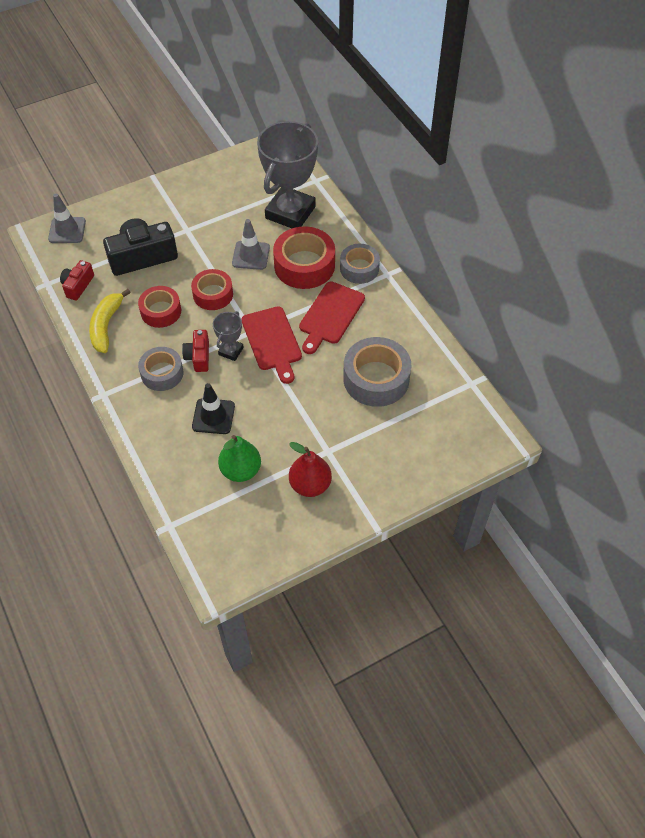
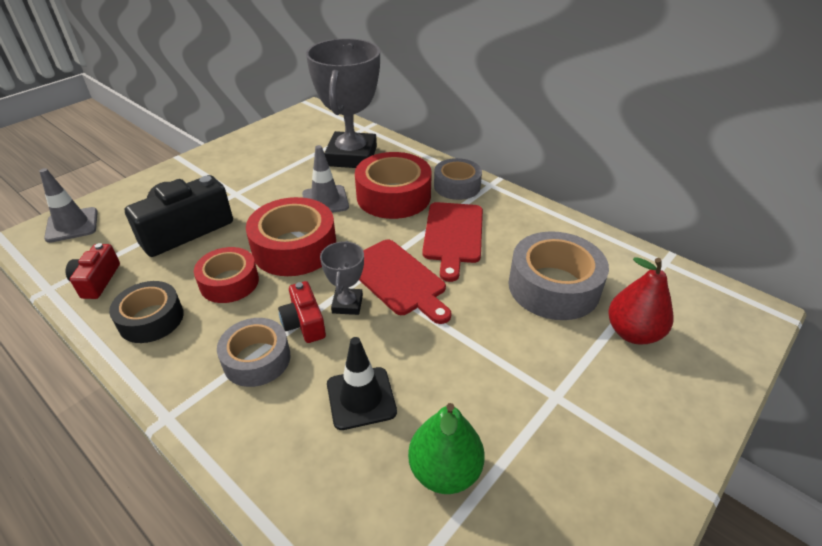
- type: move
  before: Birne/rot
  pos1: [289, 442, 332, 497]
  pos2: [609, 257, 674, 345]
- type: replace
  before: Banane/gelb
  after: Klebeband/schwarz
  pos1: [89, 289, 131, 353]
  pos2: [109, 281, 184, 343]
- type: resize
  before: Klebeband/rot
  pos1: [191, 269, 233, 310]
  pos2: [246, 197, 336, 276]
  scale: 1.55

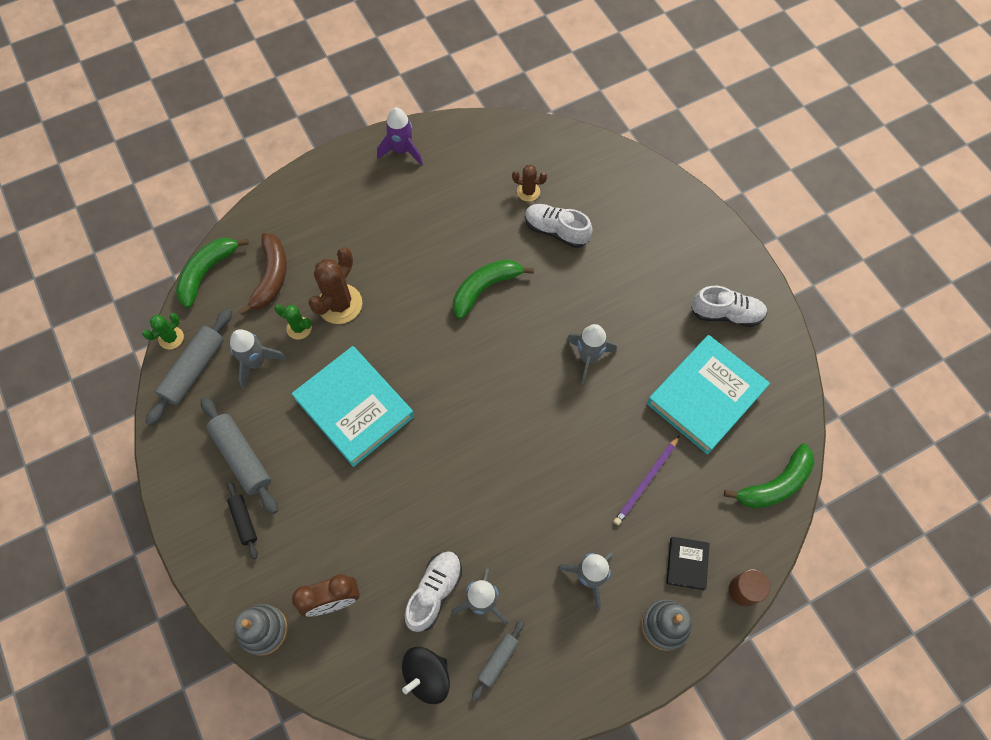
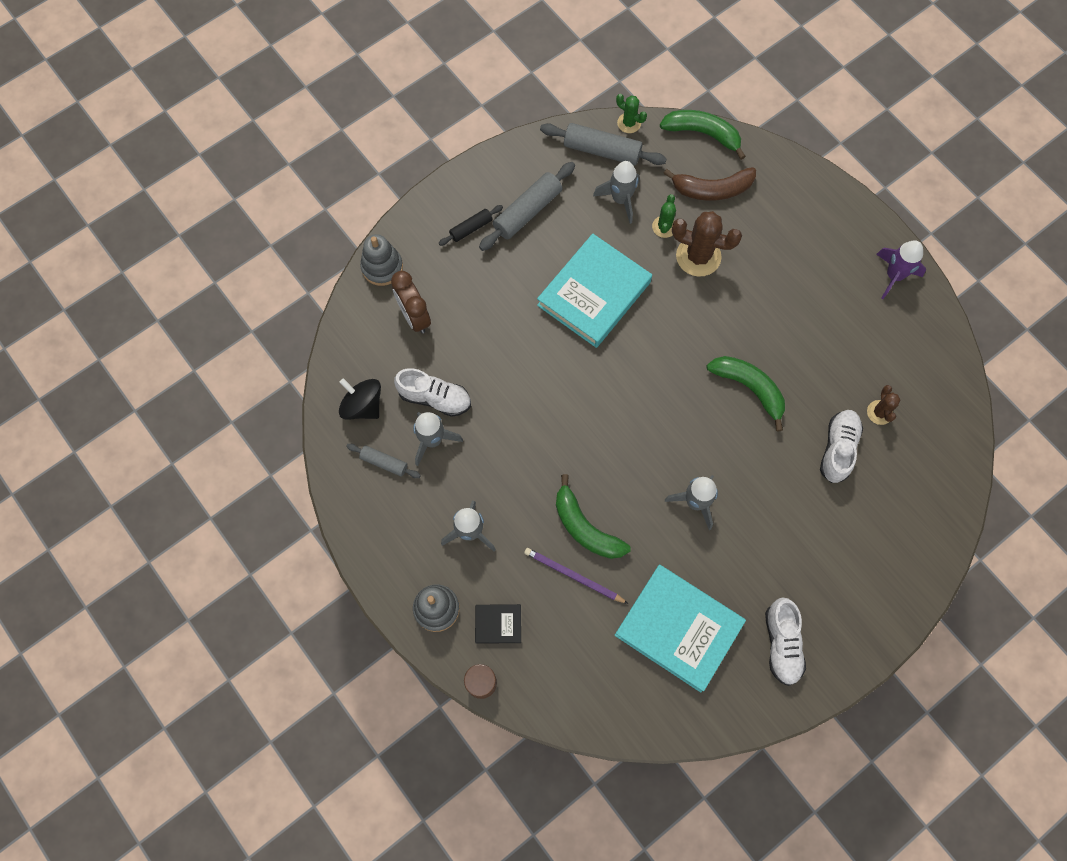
- type: move
  before: Banane/grün
  pos1: [724, 444, 815, 509]
  pos2: [556, 474, 631, 559]

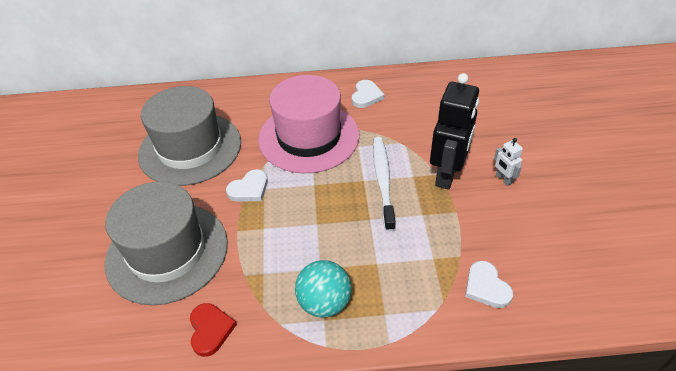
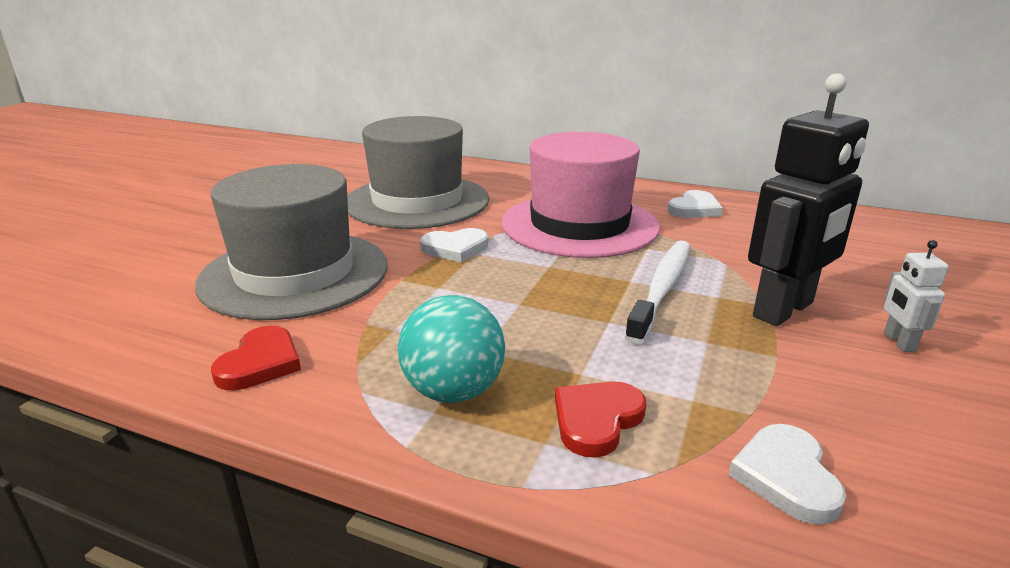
- type: insert
  after: Herz/rot
  pos2: [555, 381, 646, 458]

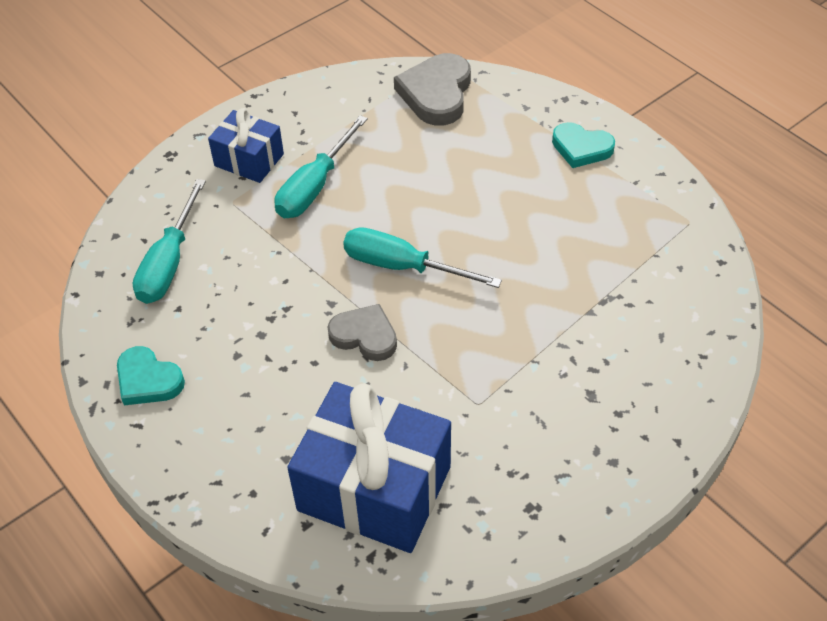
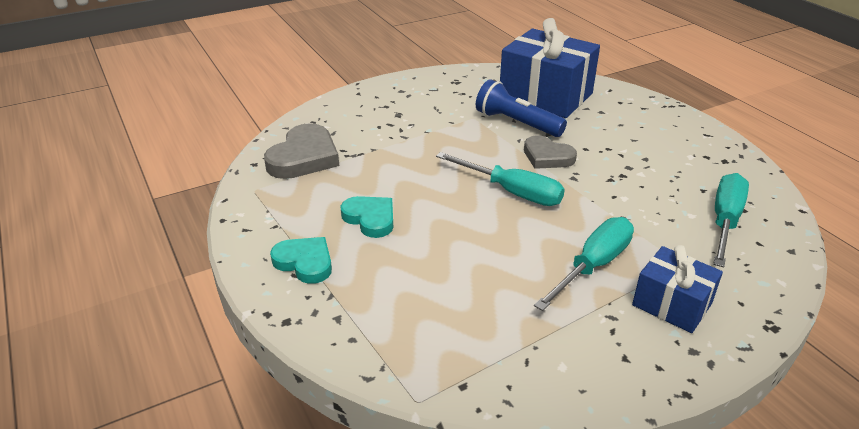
- type: insert
  after: Taschenlampe/blau
  pos2: [476, 79, 567, 137]
- type: move
  before: Herz/türkis
  pos1: [117, 346, 185, 405]
  pos2: [340, 196, 393, 238]
- type: move
  before: Herz/grau
  pos1: [394, 53, 471, 126]
  pos2: [264, 123, 339, 179]

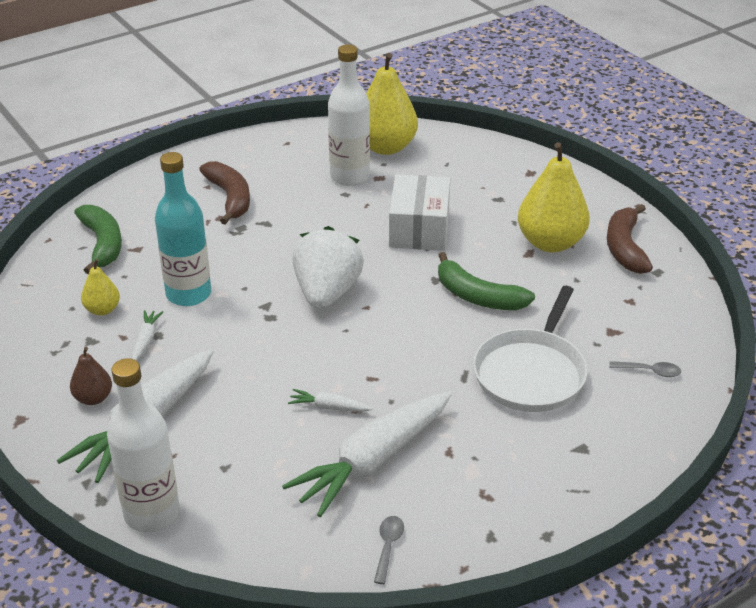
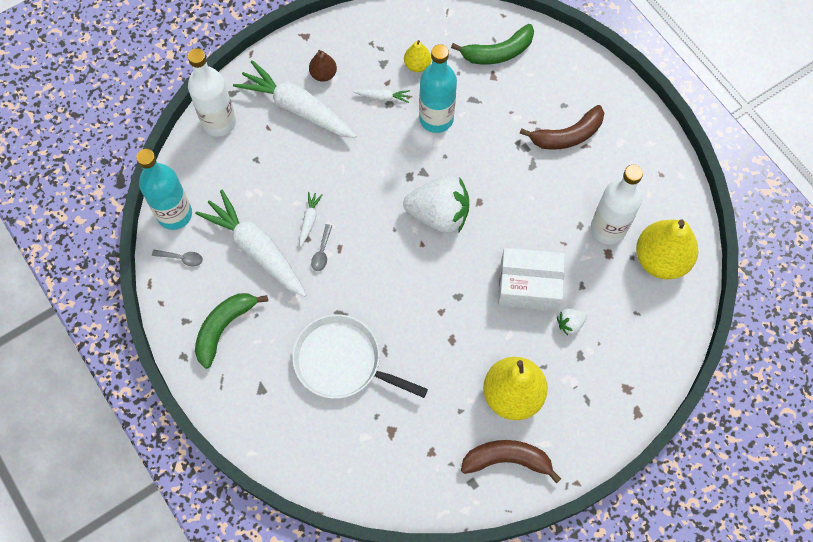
- type: insert
  after: Flasche/türkis
  pos2: [136, 149, 192, 230]
- type: insert
  after: Erdbeere/weiß
  pos2: [557, 309, 587, 335]
- type: move
  before: Banane/grün
  pos1: [438, 252, 535, 310]
  pos2: [195, 293, 268, 369]
- type: move
  before: Löffel/grau
  pos1: [609, 361, 681, 377]
  pos2: [311, 224, 332, 271]

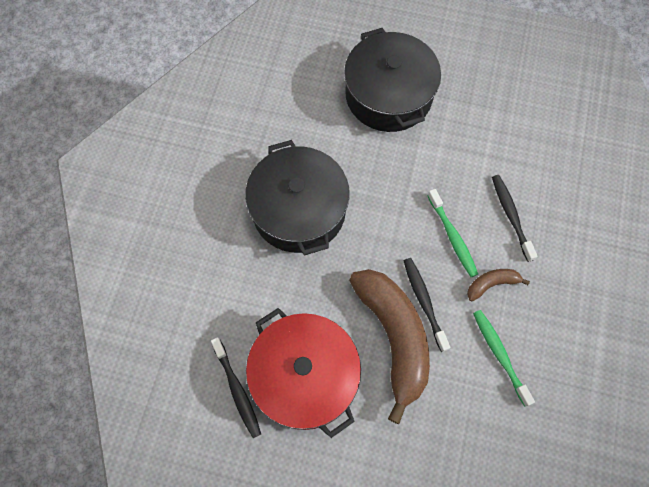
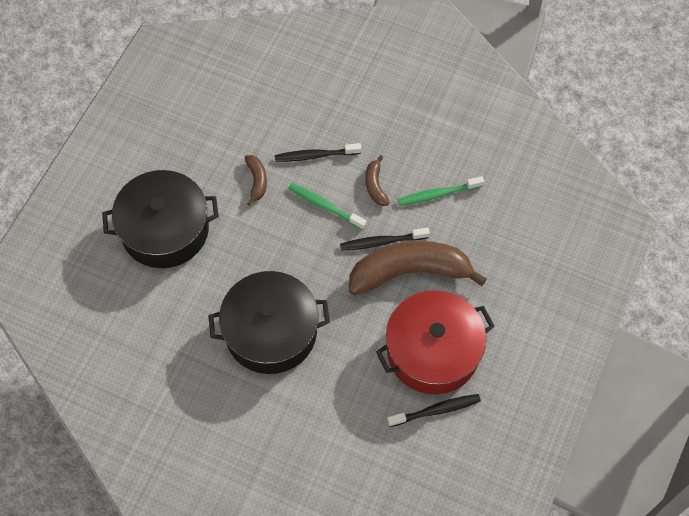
- type: insert
  after: Banane/braun
  pos2: [245, 155, 267, 206]
- type: rotate
  before: Zahnbürste/grün
  pos1: [427, 189, 478, 277]
  pos2: [288, 183, 367, 230]
  turn: -135

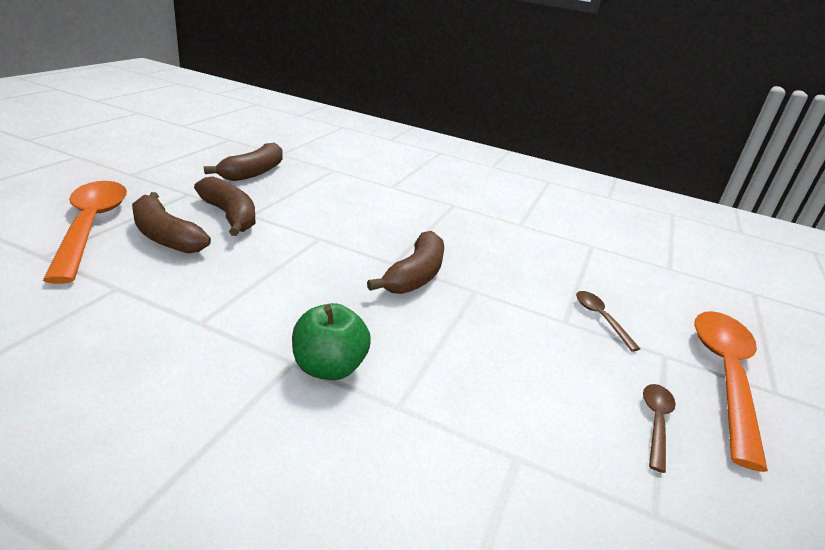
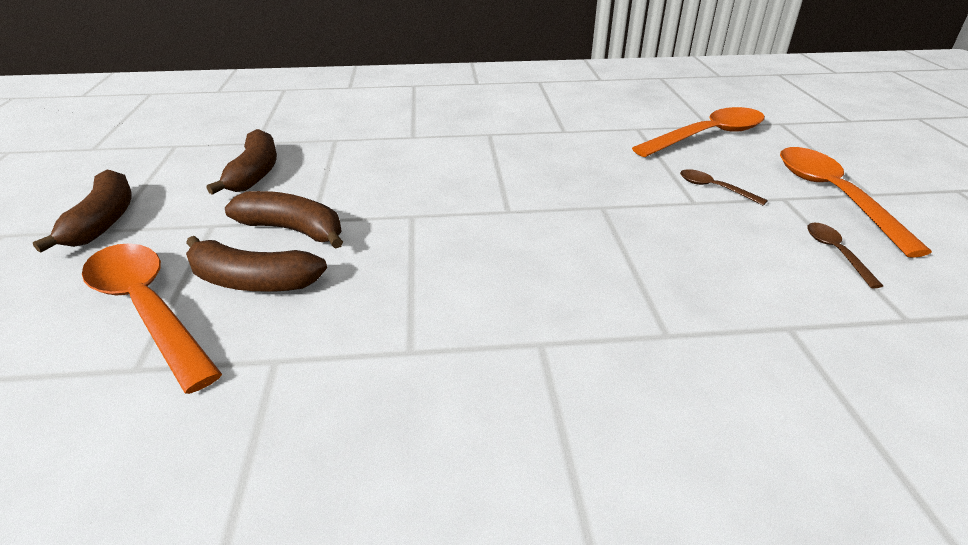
- type: delete
  before: Apfel/grün
  pos1: [292, 303, 371, 380]
- type: insert
  after: Löffel/orange
  pos2: [632, 107, 765, 157]
- type: move
  before: Banane/braun
  pos1: [367, 231, 444, 294]
  pos2: [33, 170, 132, 253]

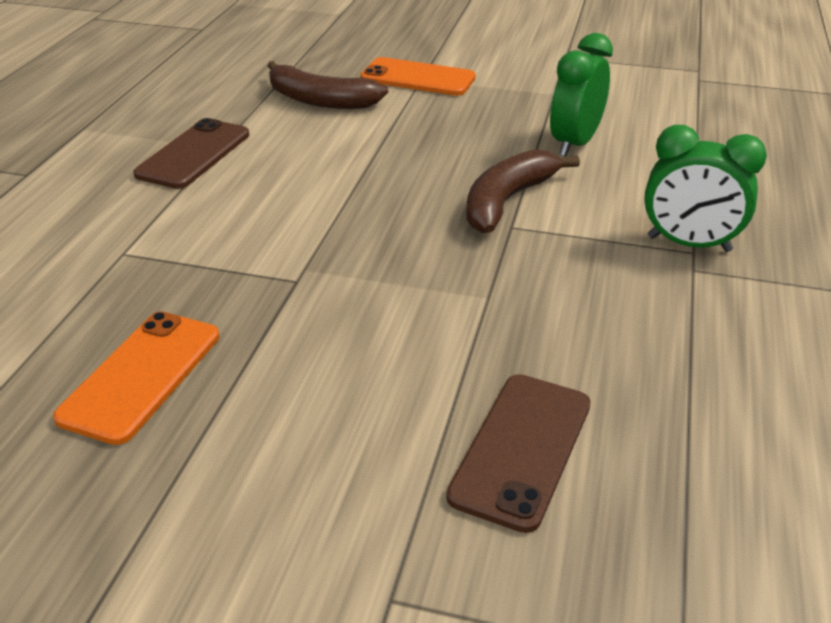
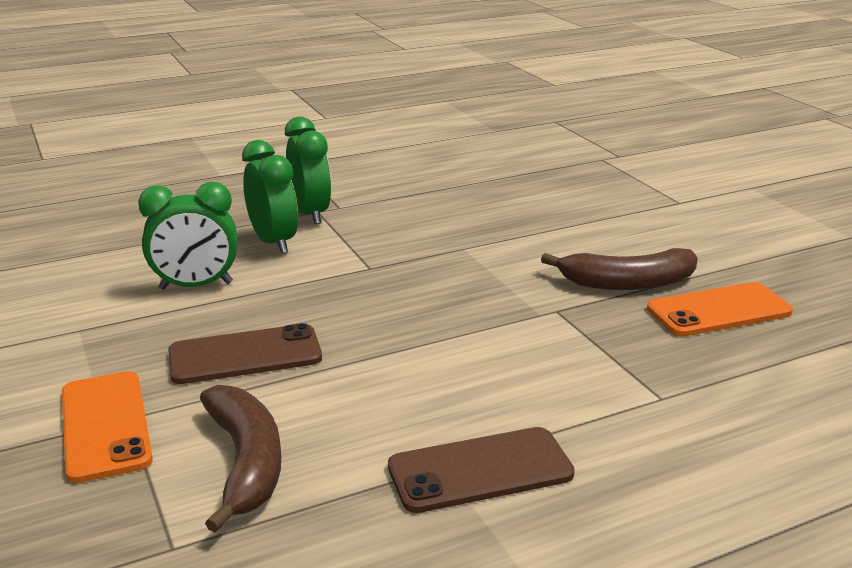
- type: insert
  after: Wecker/grün
  pos2: [242, 140, 298, 254]
- type: move
  before: Handy/braun
  pos1: [446, 374, 591, 533]
  pos2: [168, 323, 322, 384]
- type: move
  before: Banane/braun
  pos1: [466, 149, 580, 233]
  pos2: [541, 248, 698, 290]

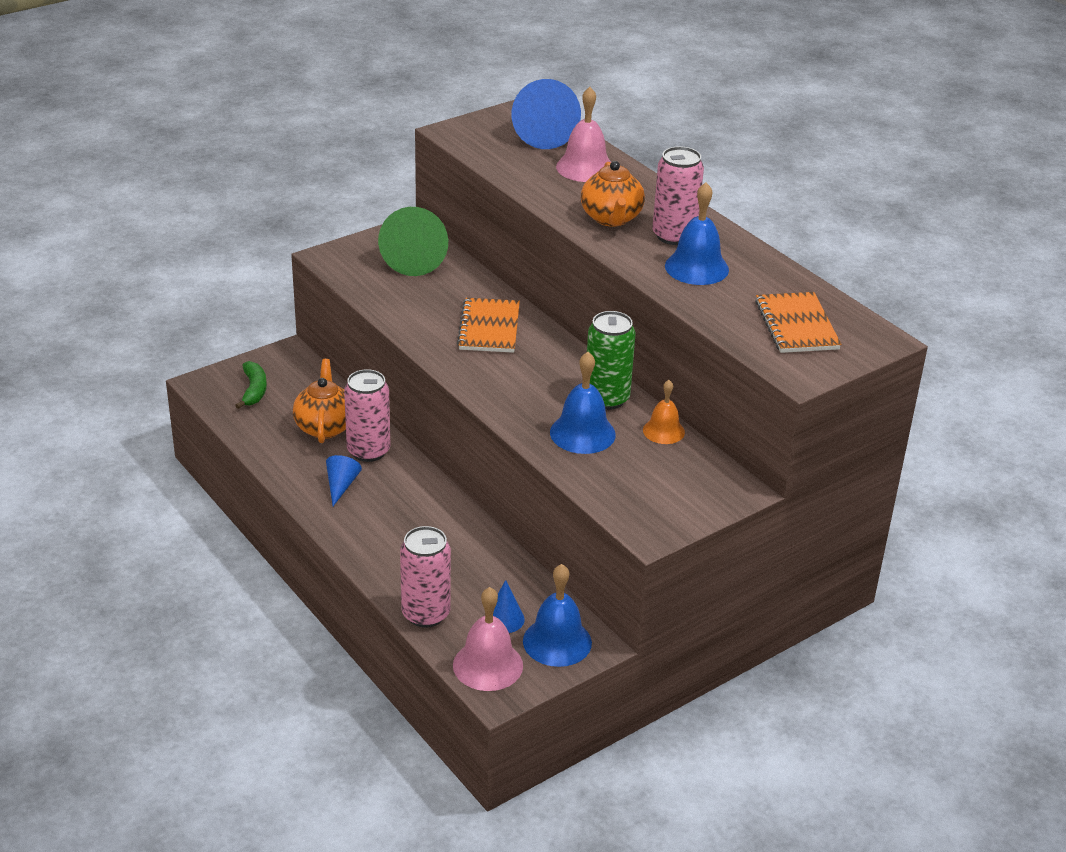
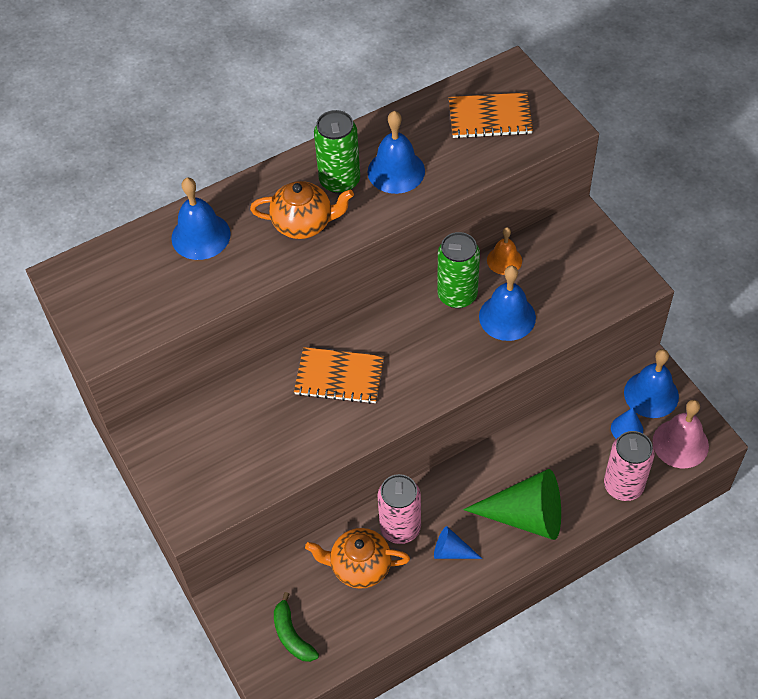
- type: delete
  before: Kegel/blau
  pos1: [512, 79, 581, 149]
- type: move
  before: Kegel/grün
  pos1: [378, 207, 448, 276]
  pos2: [463, 469, 561, 540]
- type: recolor
  before: Glocke/rosa
  after: Glocke/blau
  pos1: [556, 87, 611, 182]
  pos2: [171, 178, 231, 260]
- type: recolor
  before: Dose/rosa
  after: Dose/grün
  pos1: [652, 146, 704, 245]
  pos2: [314, 110, 360, 194]
- type: rotate
  before: Banane/grün
  pos1: [235, 361, 267, 409]
  pos2: [274, 592, 319, 662]
  turn: -120

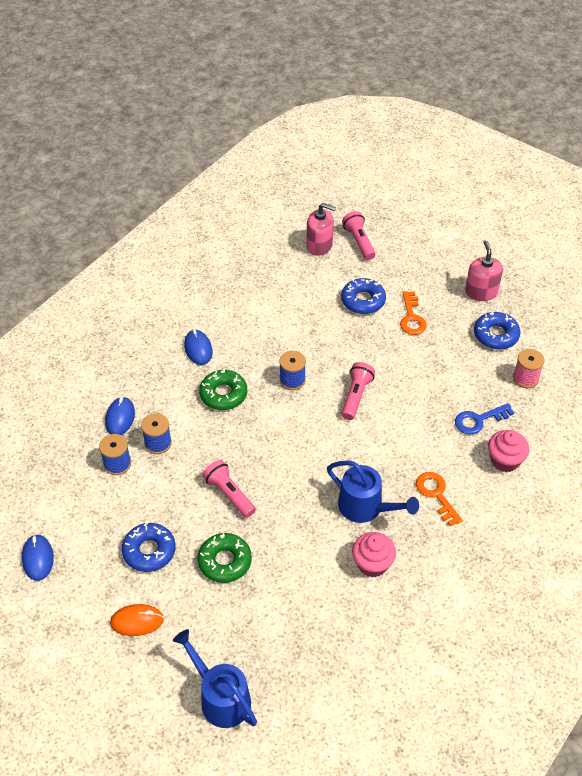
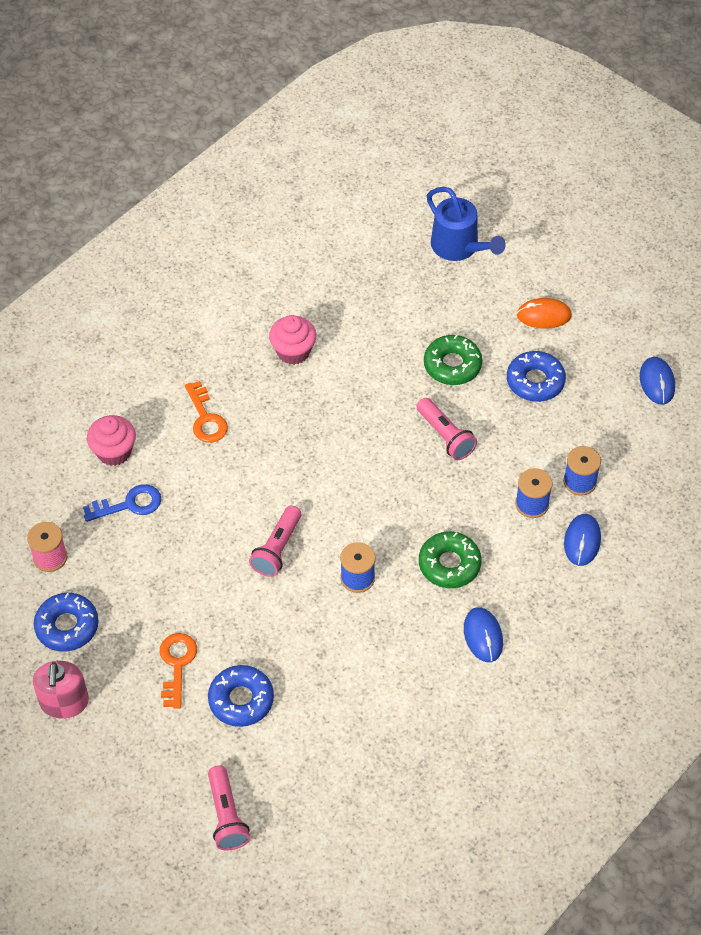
- type: delete
  before: Seifenspender/rosa
  pos1: [306, 203, 336, 256]
- type: delete
  before: Gießkanne/blau
  pos1: [327, 460, 419, 523]

